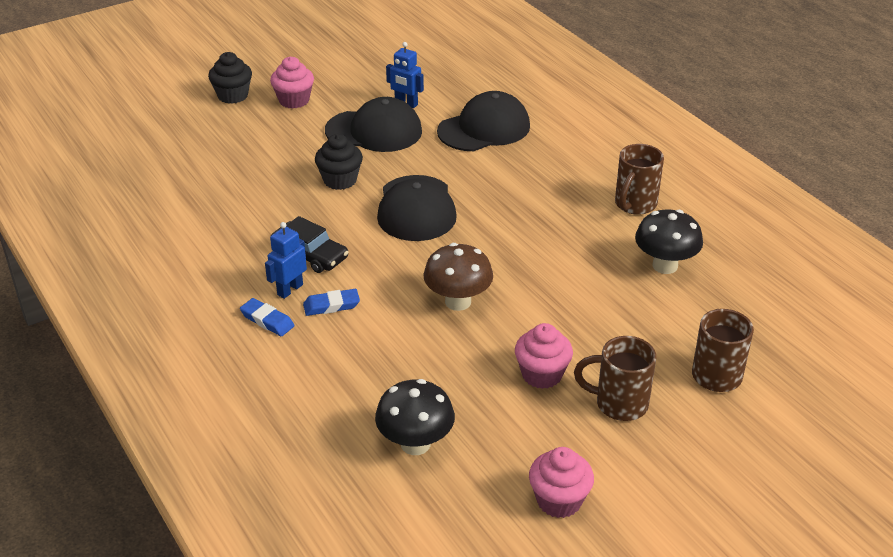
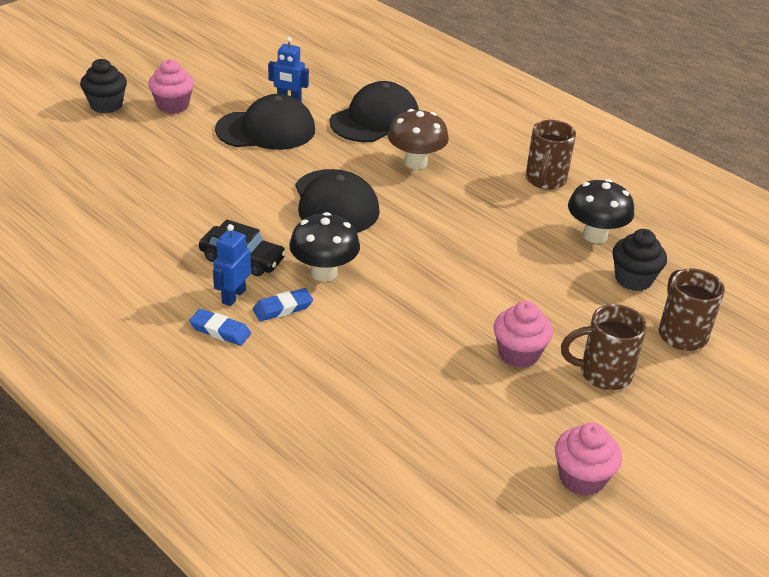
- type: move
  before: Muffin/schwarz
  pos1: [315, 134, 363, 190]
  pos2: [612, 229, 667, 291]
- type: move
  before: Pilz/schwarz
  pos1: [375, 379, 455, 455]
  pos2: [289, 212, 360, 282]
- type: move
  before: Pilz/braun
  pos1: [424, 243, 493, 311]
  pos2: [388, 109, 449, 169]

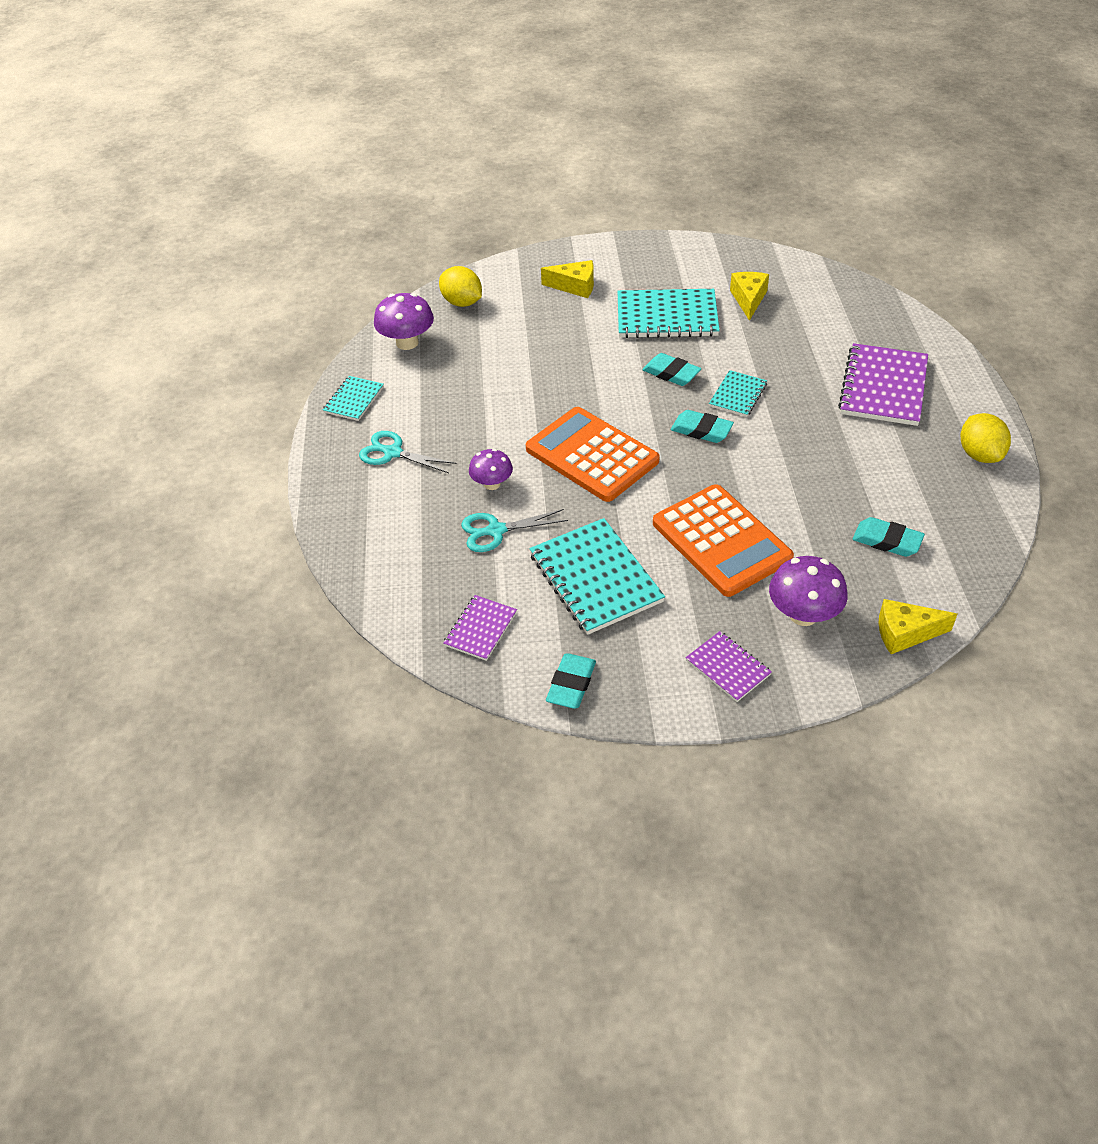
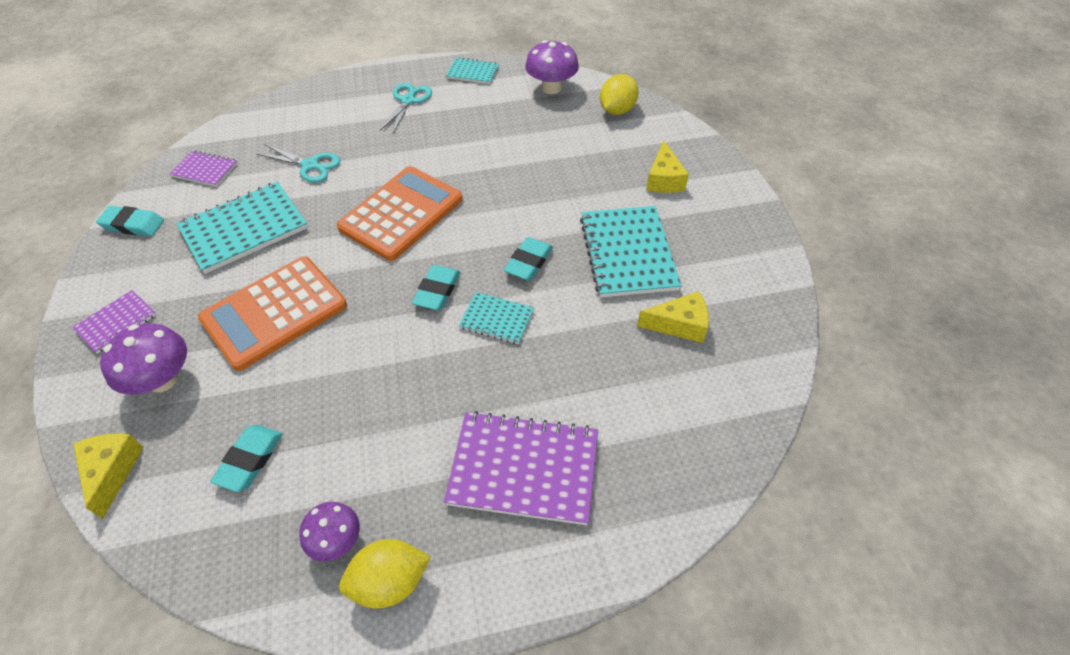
- type: move
  before: Pilz/lila
  pos1: [469, 449, 513, 490]
  pos2: [299, 502, 360, 562]
- type: rotate
  before: Schere/türkis
  pos1: [461, 509, 568, 552]
  pos2: [257, 144, 340, 182]
  turn: 135

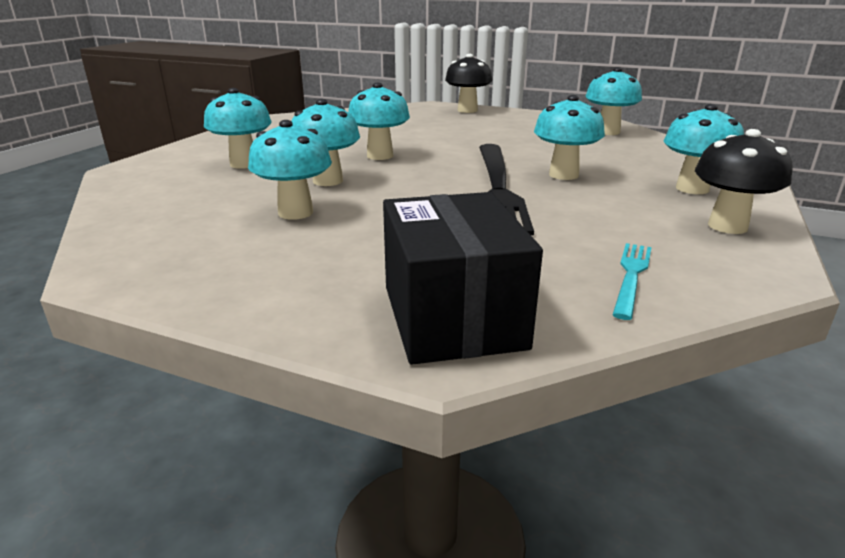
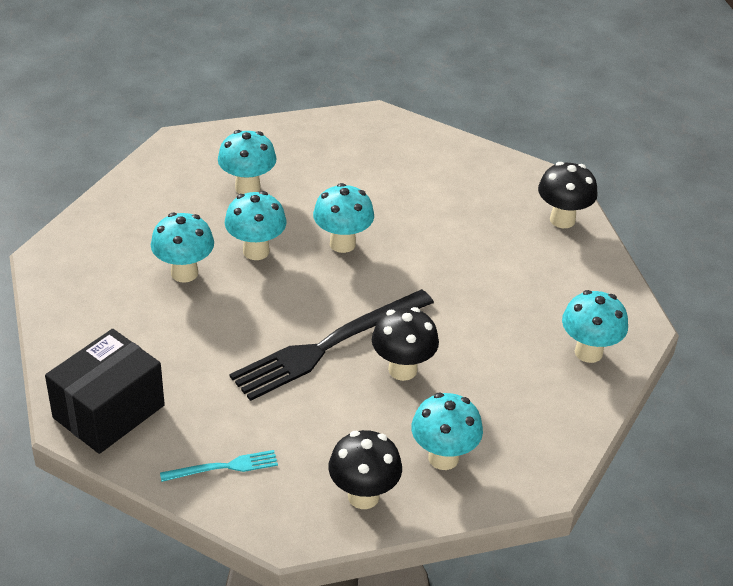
- type: recolor
  before: Pilz/türkis
  after: Pilz/schwarz
  pos1: [534, 95, 605, 180]
  pos2: [372, 307, 439, 381]

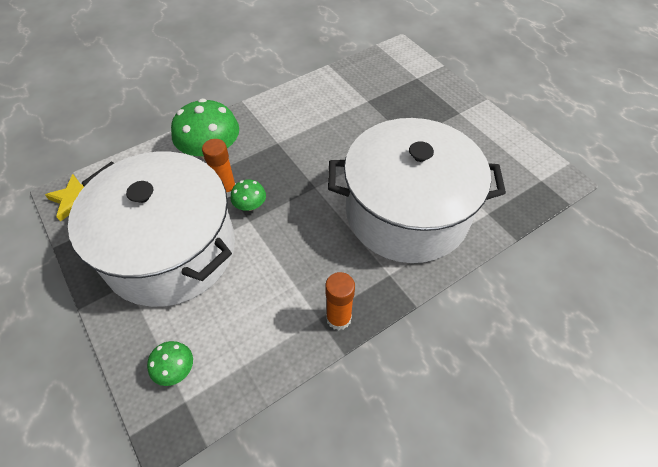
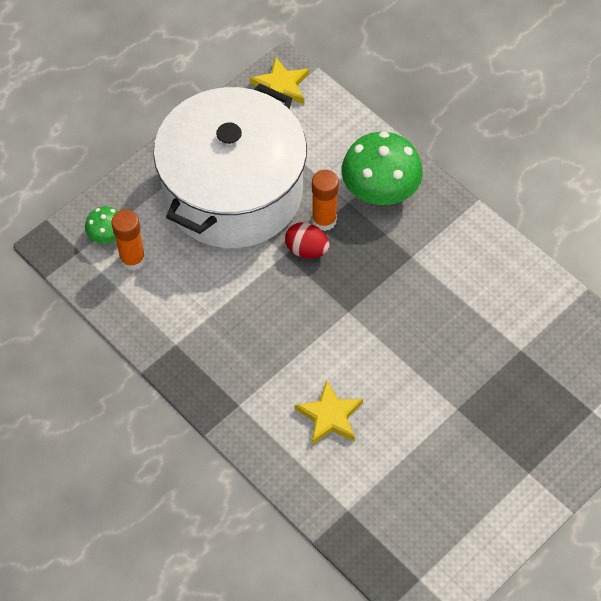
- type: move
  before: Klebestift/orange
  pos1: [325, 272, 355, 330]
  pos2: [111, 210, 146, 270]
- type: replace
  before: Pilz/grün
  after: Ei/rot
  pos1: [230, 179, 266, 211]
  pos2: [285, 222, 330, 258]
- type: replace
  before: Kochtopf/weiß
  after: Stern/gelb
  pos1: [328, 118, 506, 263]
  pos2: [295, 380, 363, 445]

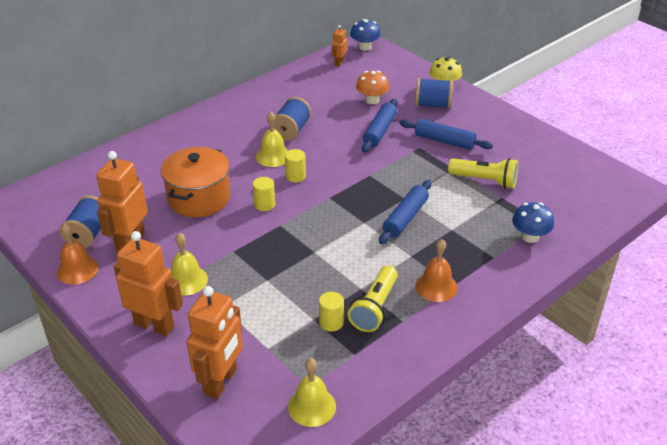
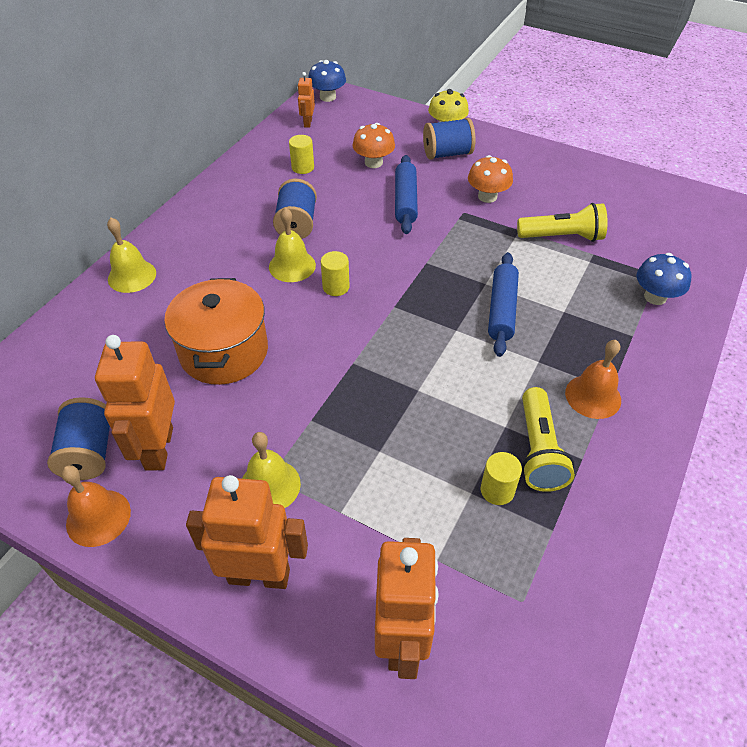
- type: move
  before: Vollzylinder/gelb
  pos1: [253, 177, 275, 211]
  pos2: [289, 135, 314, 174]
- type: move
  before: Glocke/gelb
  pos1: [288, 358, 336, 427]
  pos2: [107, 218, 156, 293]
- type: replace
  before: Nudelholz/blau
  after: Pilz/orange
  pos1: [399, 119, 493, 150]
  pos2: [468, 155, 513, 203]

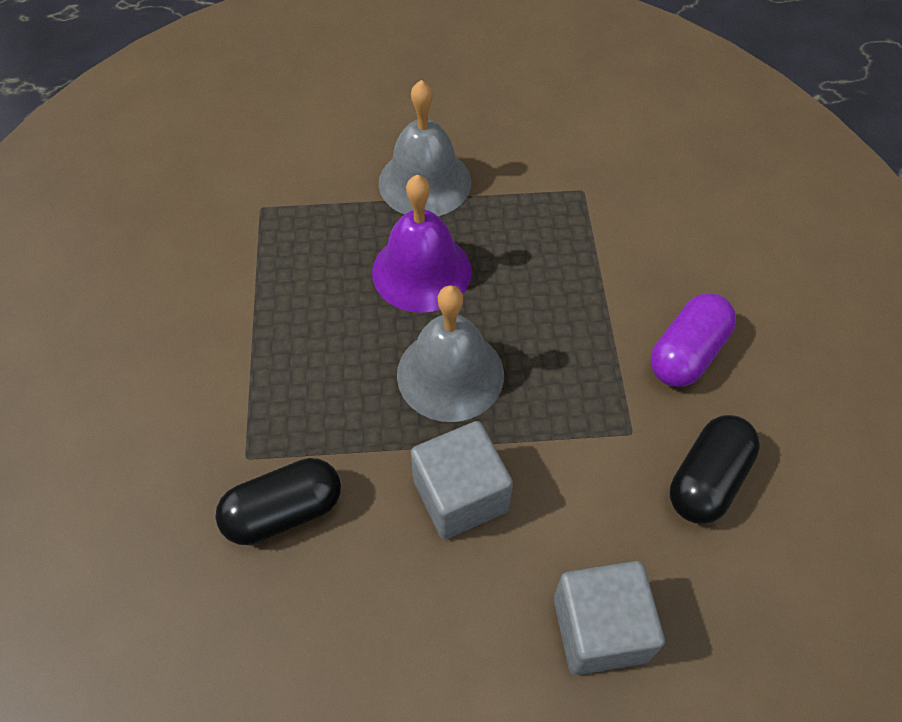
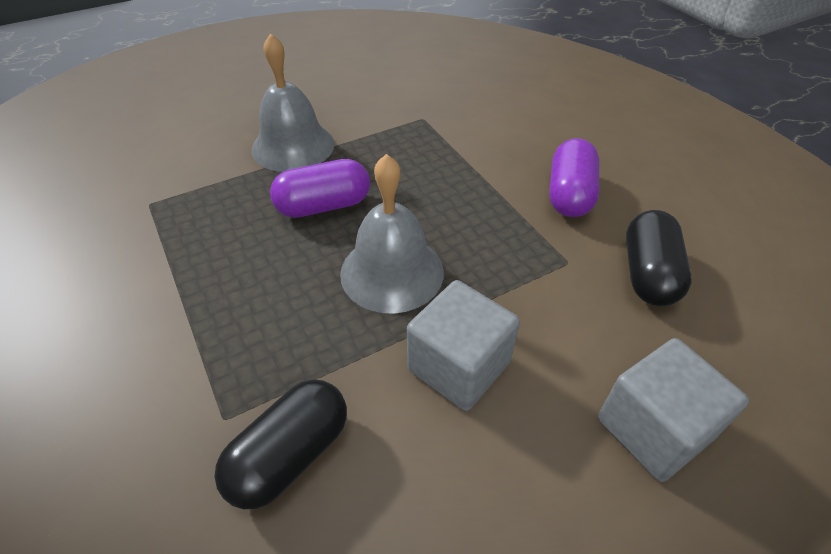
- type: replace
  before: Glocke/lila
  after: Kapsel/lila
  pos1: [372, 175, 472, 313]
  pos2: [270, 159, 370, 218]

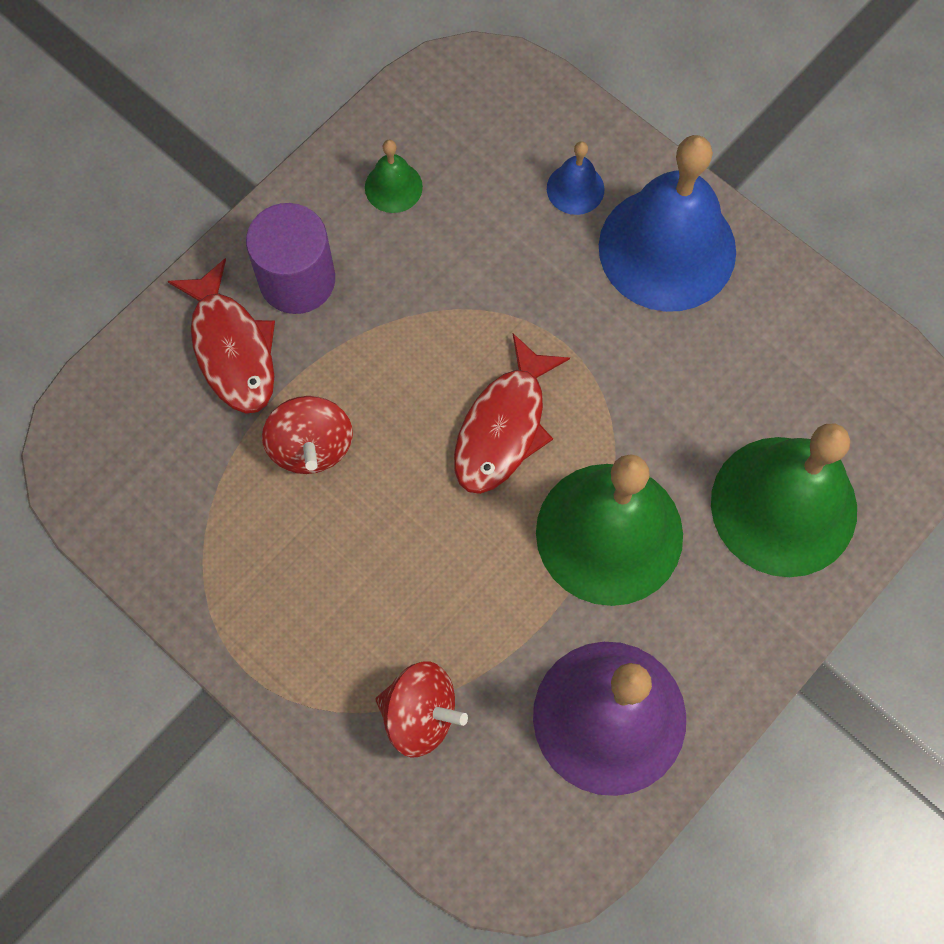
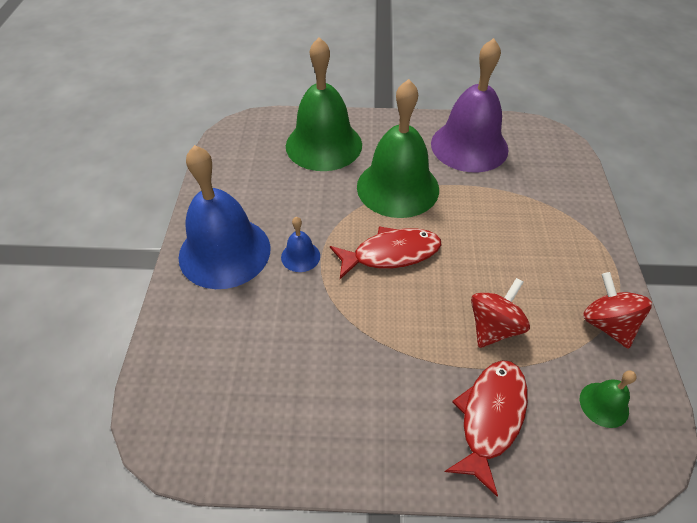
- type: delete
  before: Vollzylinder/lila
  pos1: [246, 203, 335, 314]
- type: move
  before: Glocke/grün
  pos1: [365, 140, 423, 213]
  pos2: [580, 370, 637, 428]
- type: move
  before: Kreisel/rot
  pos1: [376, 661, 468, 758]
  pos2: [583, 272, 652, 349]
- type: move
  before: Glocke/blau
  pos1: [547, 141, 604, 215]
  pos2: [281, 217, 320, 272]

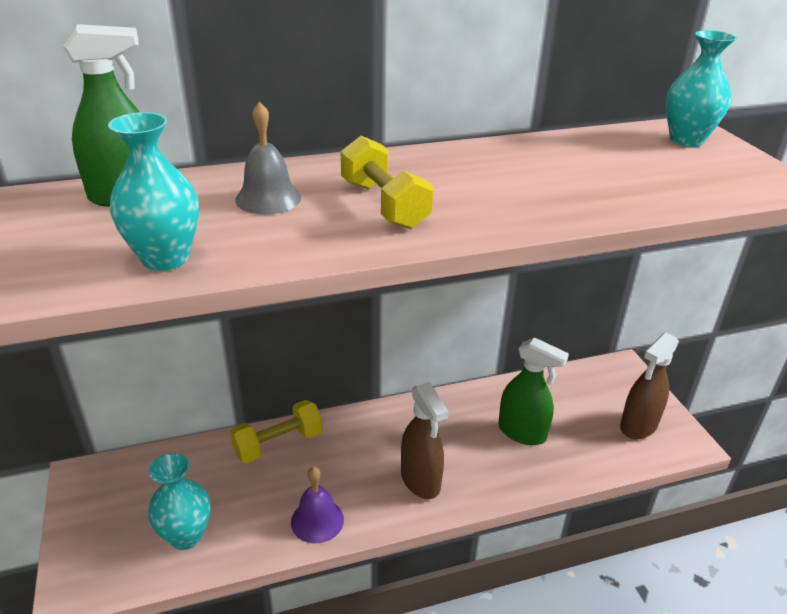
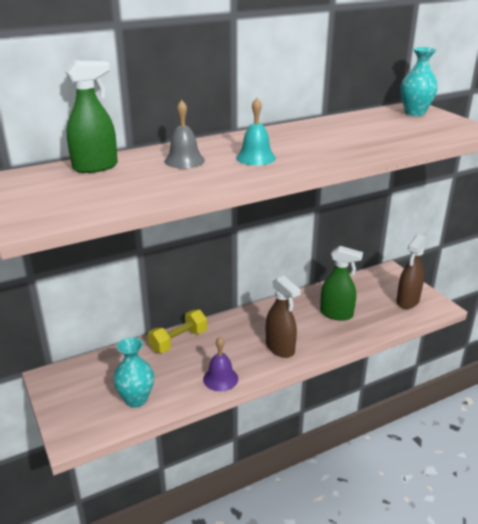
- type: delete
  before: Vase/türkis
  pos1: [108, 112, 199, 271]
- type: replace
  before: Hantel/gelb
  after: Glocke/türkis
  pos1: [341, 136, 434, 229]
  pos2: [236, 98, 276, 165]

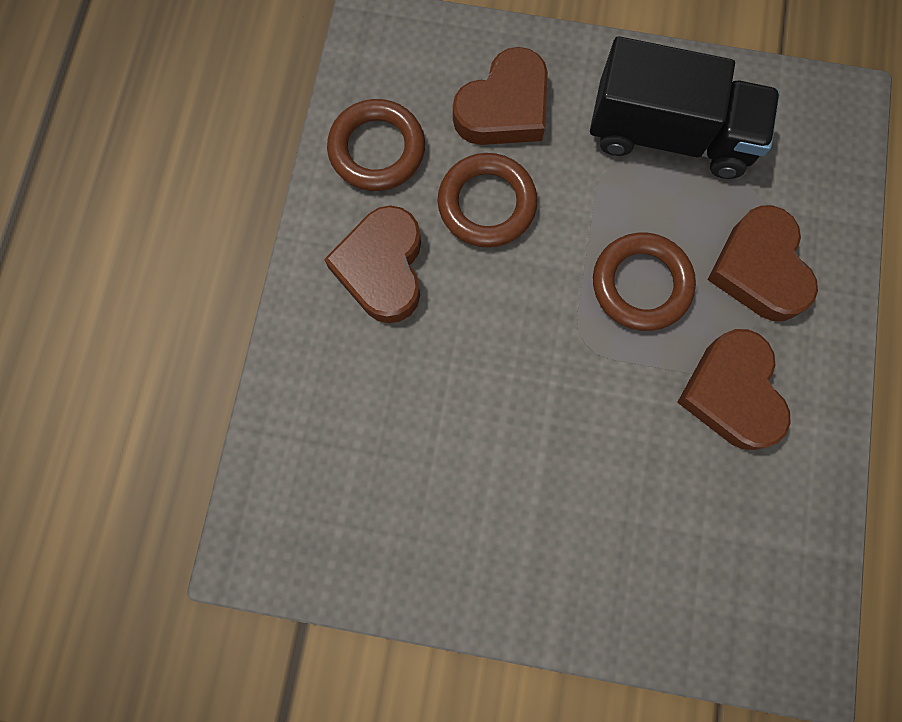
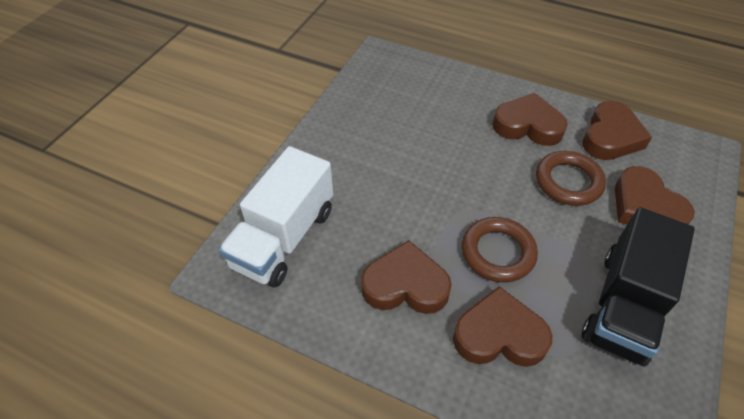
- type: insert
  after: Lastwagen/weiß
  pos2: [219, 146, 333, 287]
- type: replace
  before: Ring/braun
  after: Herz/braun
  pos1: [327, 99, 425, 191]
  pos2: [582, 101, 652, 160]

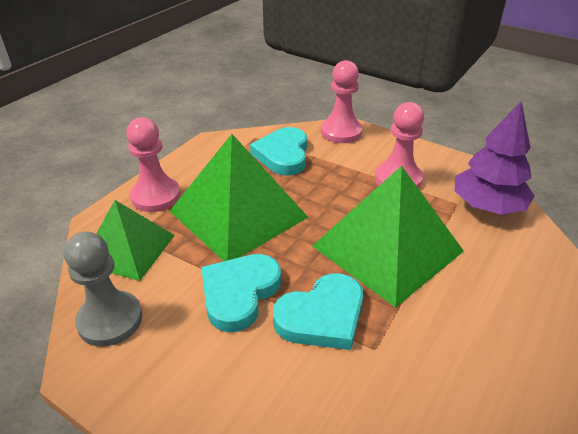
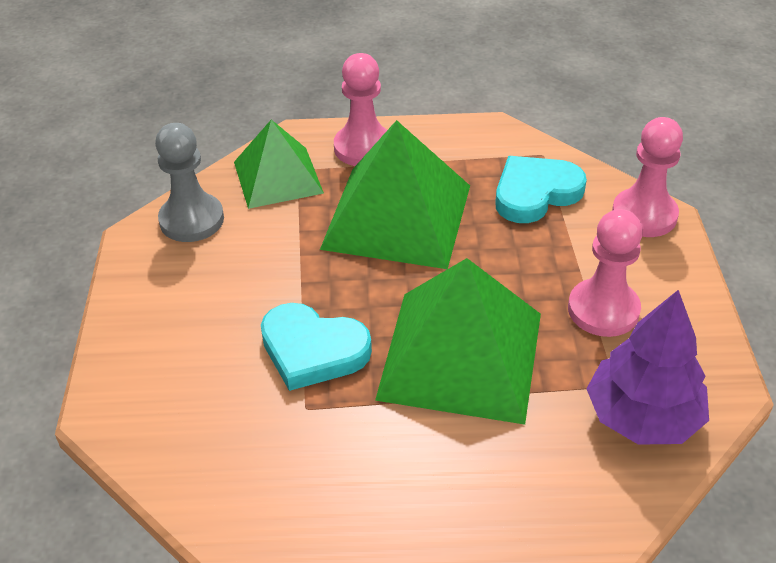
- type: delete
  before: Herz/türkis
  pos1: [201, 254, 281, 332]

